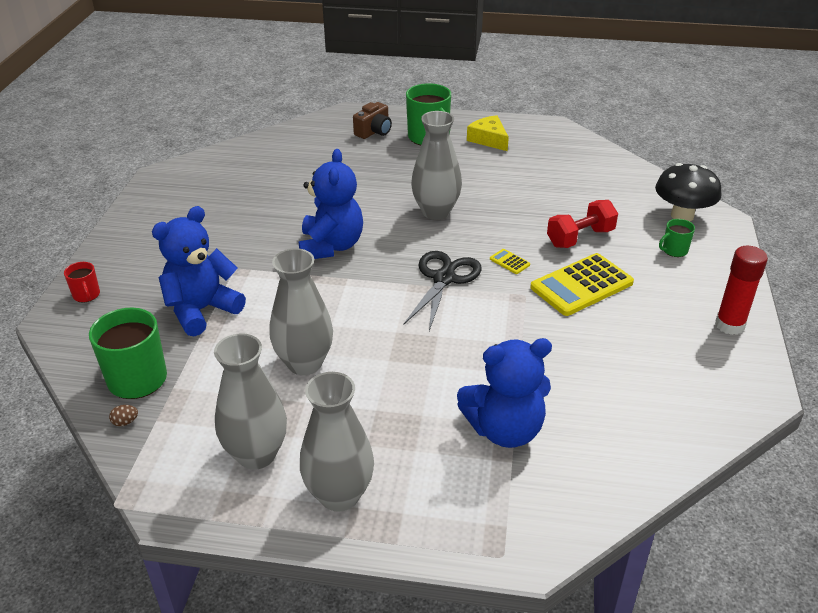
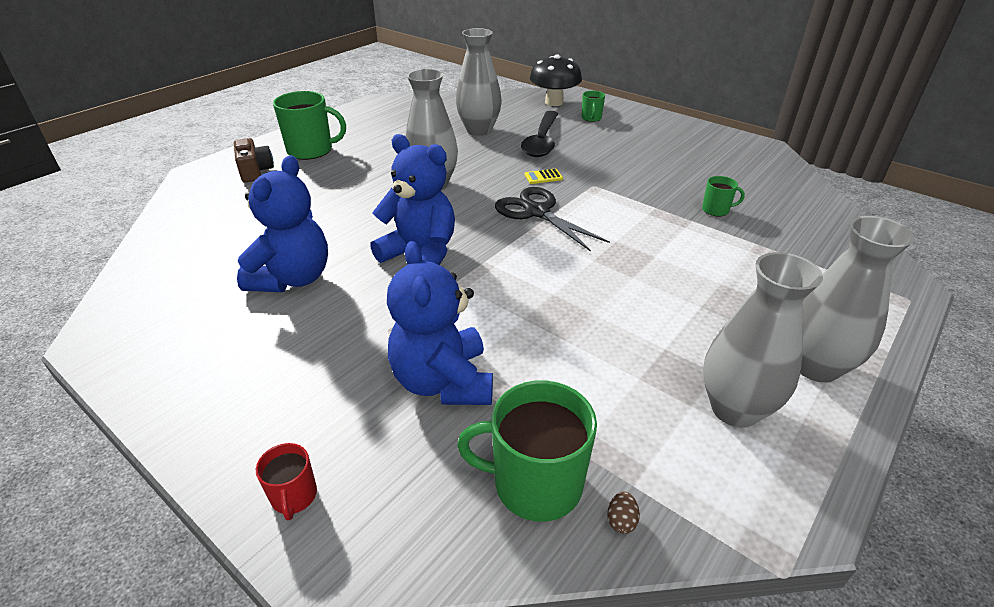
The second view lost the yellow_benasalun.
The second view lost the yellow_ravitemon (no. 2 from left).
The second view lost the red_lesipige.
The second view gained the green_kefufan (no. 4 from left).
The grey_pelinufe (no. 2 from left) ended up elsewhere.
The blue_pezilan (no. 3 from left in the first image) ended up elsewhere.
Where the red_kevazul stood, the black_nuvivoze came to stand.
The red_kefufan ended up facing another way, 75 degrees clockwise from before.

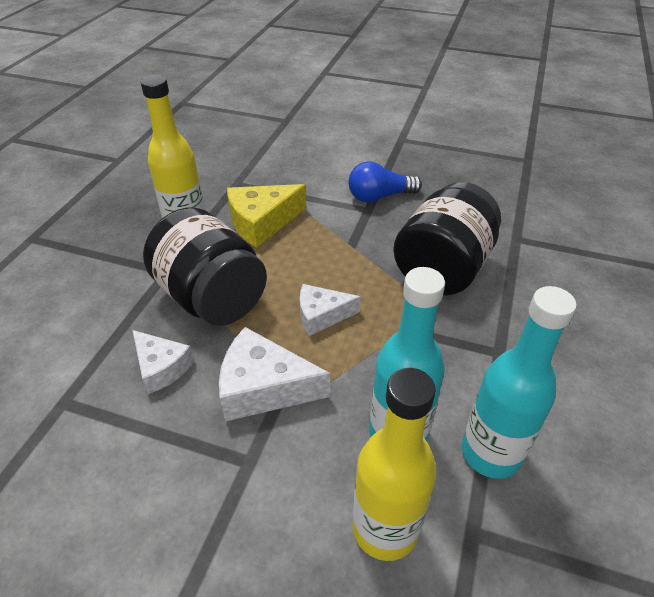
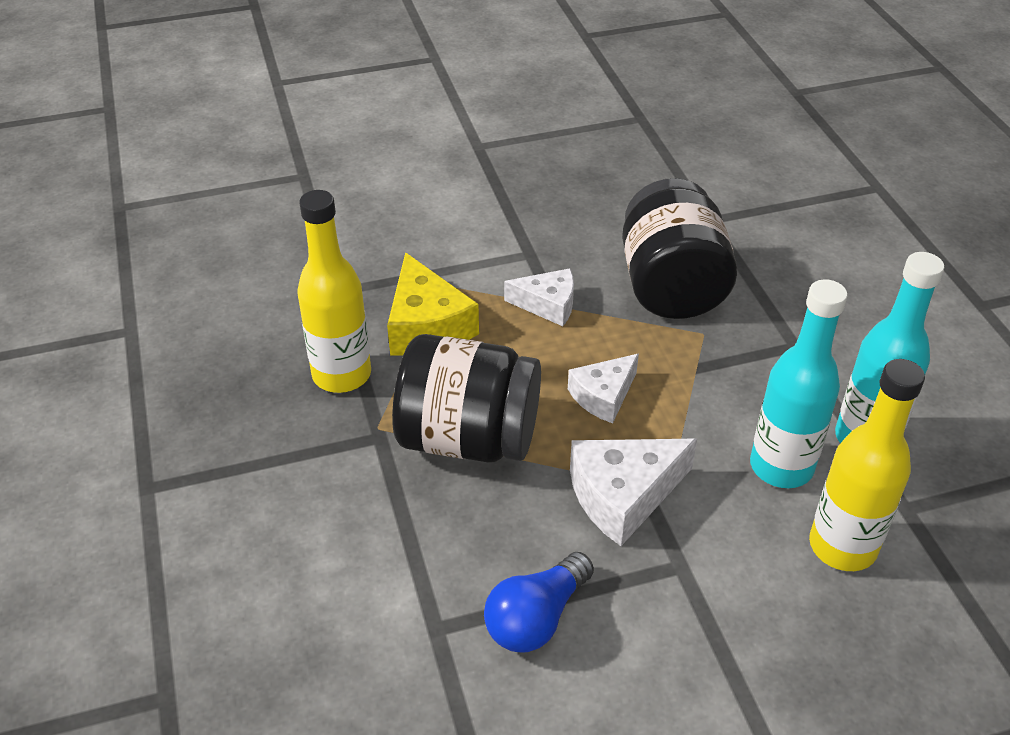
The white_benasalun (no. 1 from left) ended up elsewhere.
The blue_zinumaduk ended up elsewhere.
The yellow_benasalun ended up facing another way, 45 degrees counterclockwise from before.

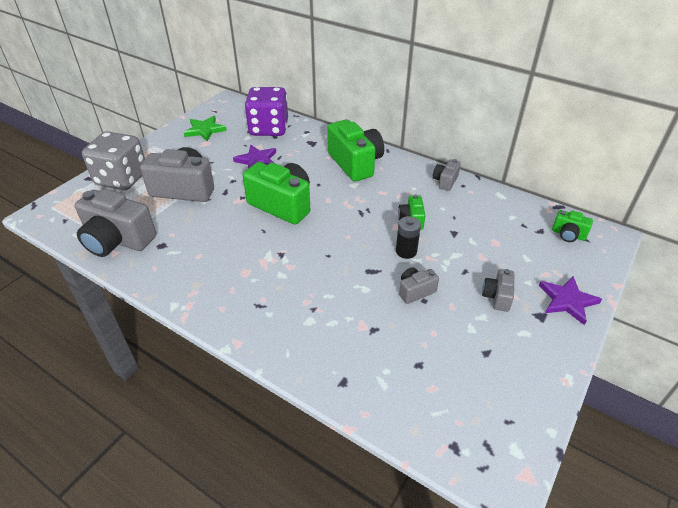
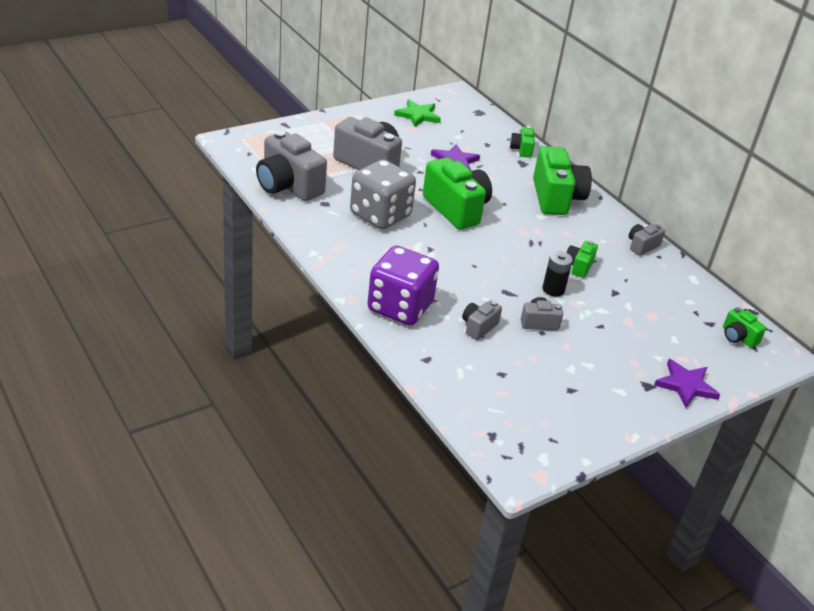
The second view gained the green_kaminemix (no. 2 from left).
The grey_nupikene ended up elsewhere.
The purple_nupikene ended up elsewhere.
The grey_kaminemix (no. 5 from left in the first image) ended up elsewhere.

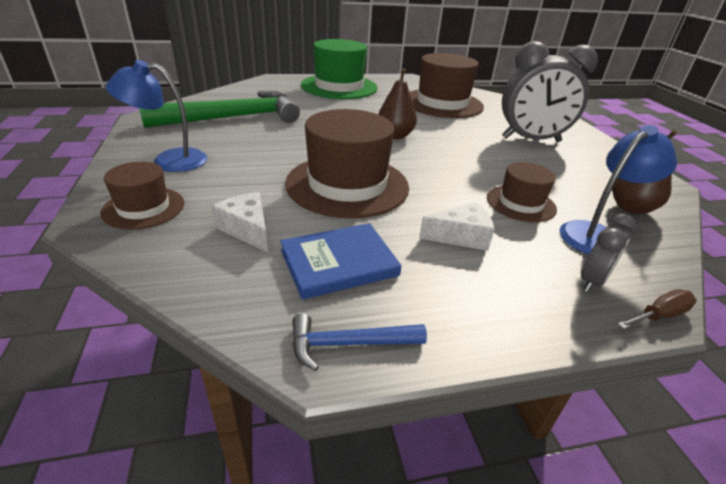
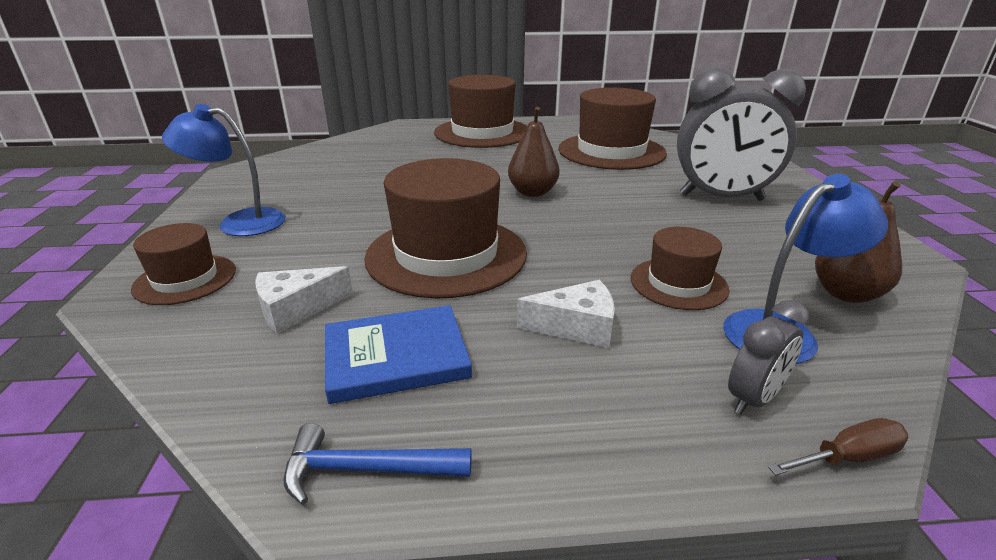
The second view lost the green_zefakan.
What was the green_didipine turned into the brown_didipine (no. 3 from left).
The white_benasalun (no. 1 from left) ended up facing another way, 90 degrees counterclockwise from before.

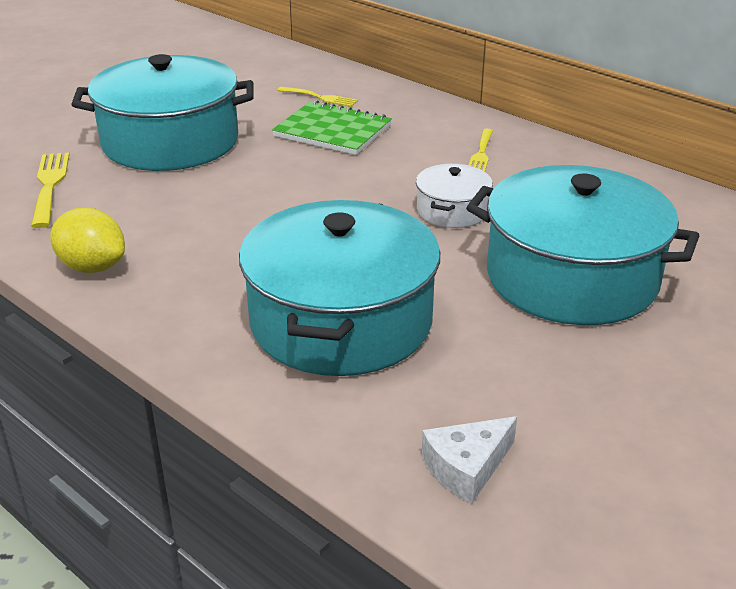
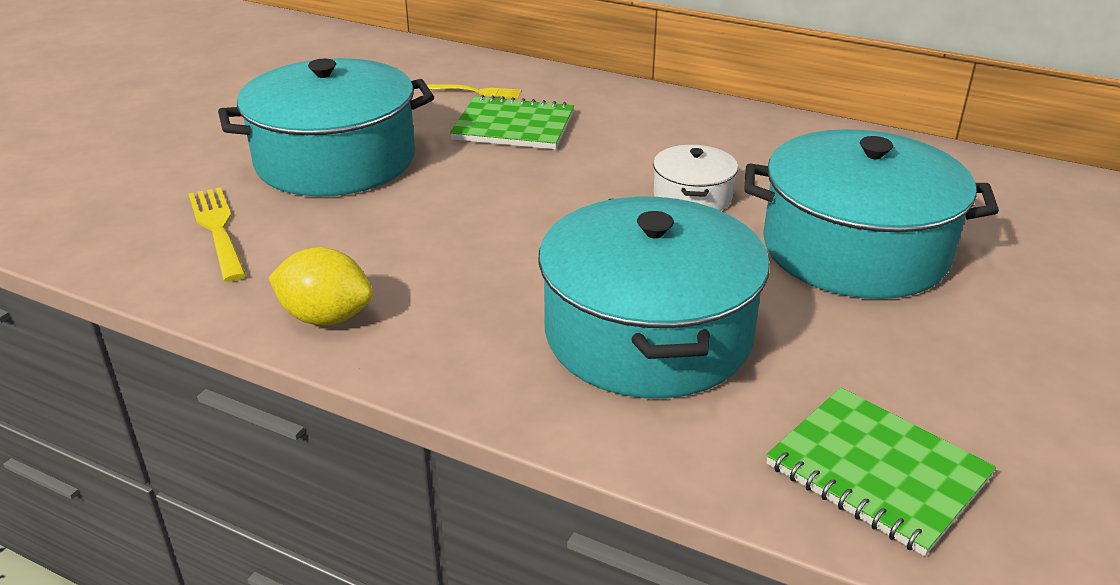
The second view lost the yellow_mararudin (no. 3 from left).
Where the white_benasalun stood, the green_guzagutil (no. 2 from left) came to stand.

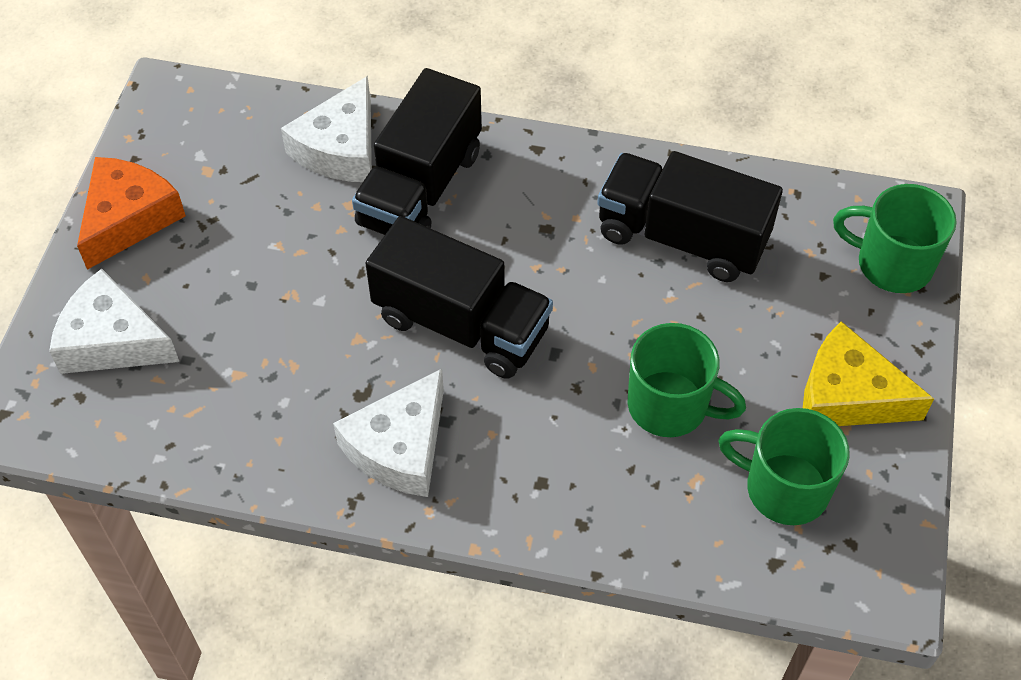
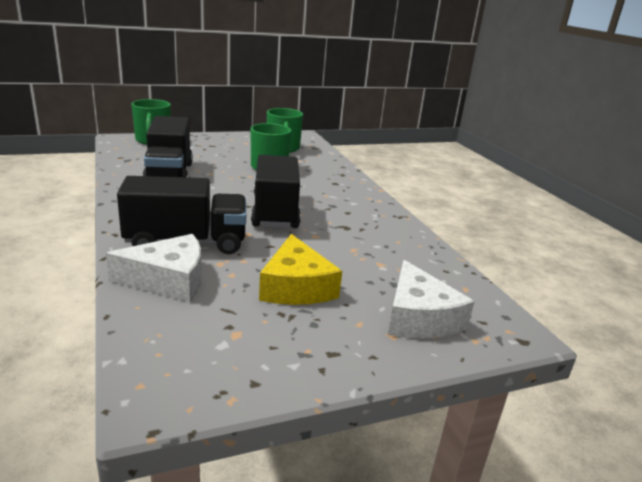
The second view lost the orange_benasalun.
The second view lost the white_benasalun (no. 3 from left).
The yellow_benasalun ended up elsewhere.

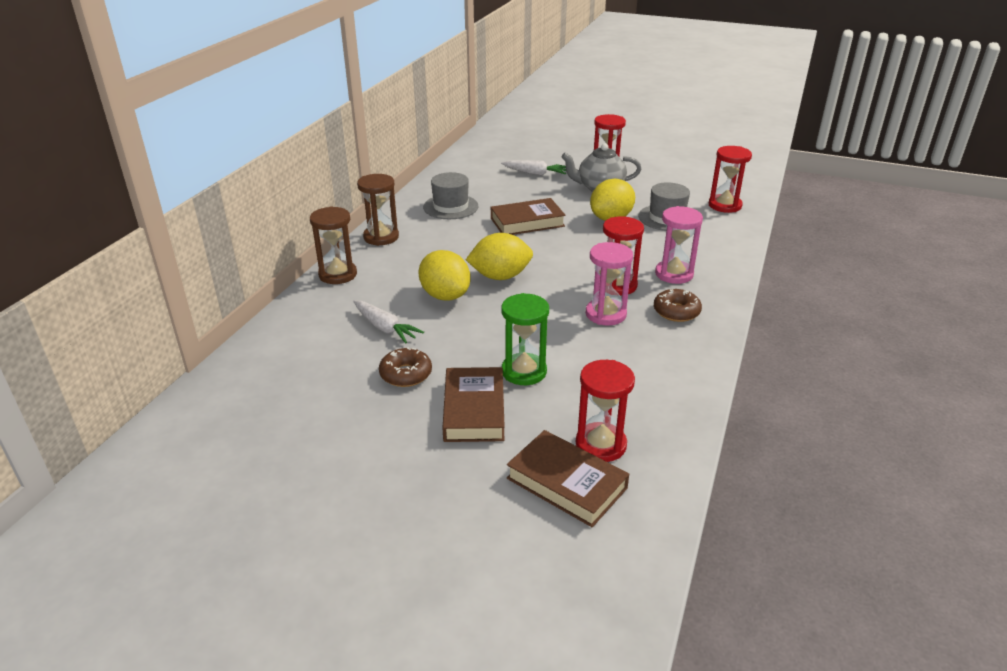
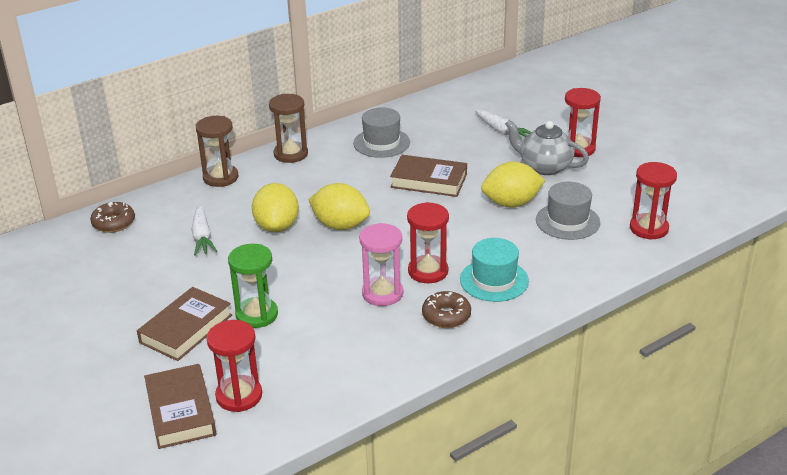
The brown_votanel (no. 1 from left) ended up elsewhere.
Where the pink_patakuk (no. 2 from left) stood, the turquoise_didipine came to stand.

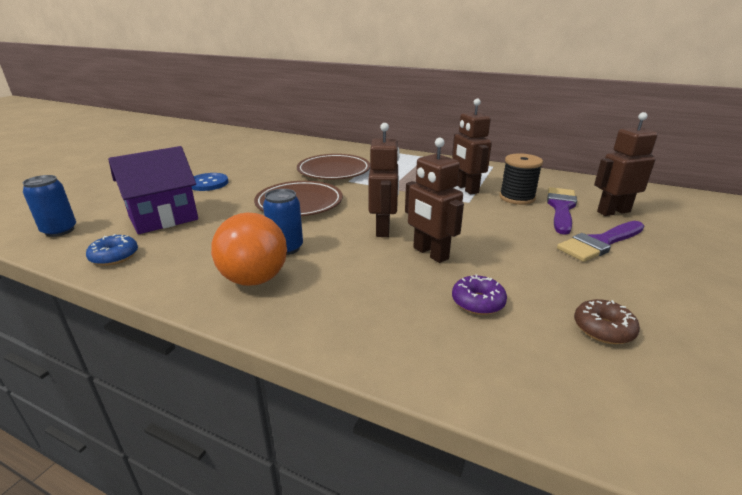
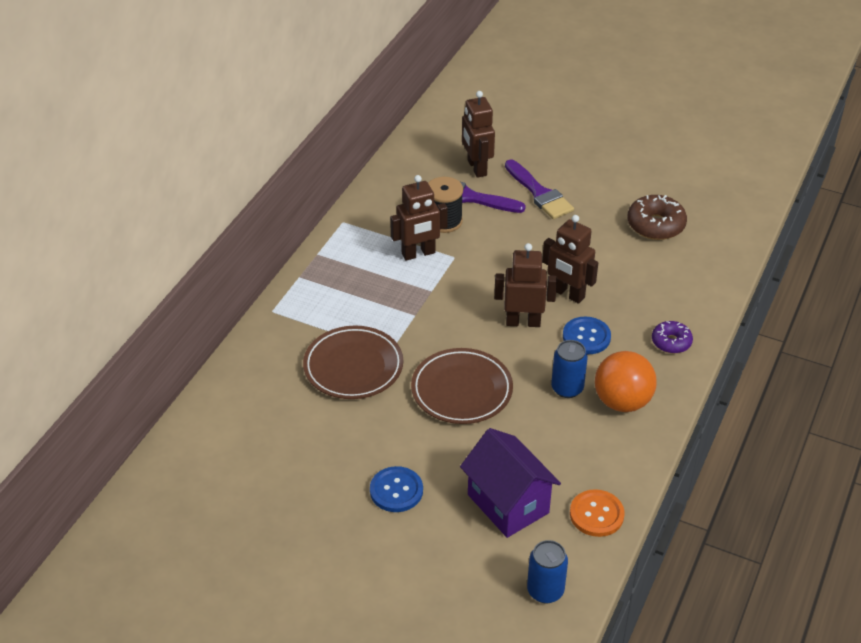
The second view gained the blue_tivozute (no. 2 from left).
The purple_votanel ended up elsewhere.
Where the blue_votanel stood, the orange_tivozute came to stand.
The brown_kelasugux (no. 2 from left in the first image) ended up facing another way, 75 degrees clockwise from before.
The size of the brown_votanel changed by a factor of 1.58.

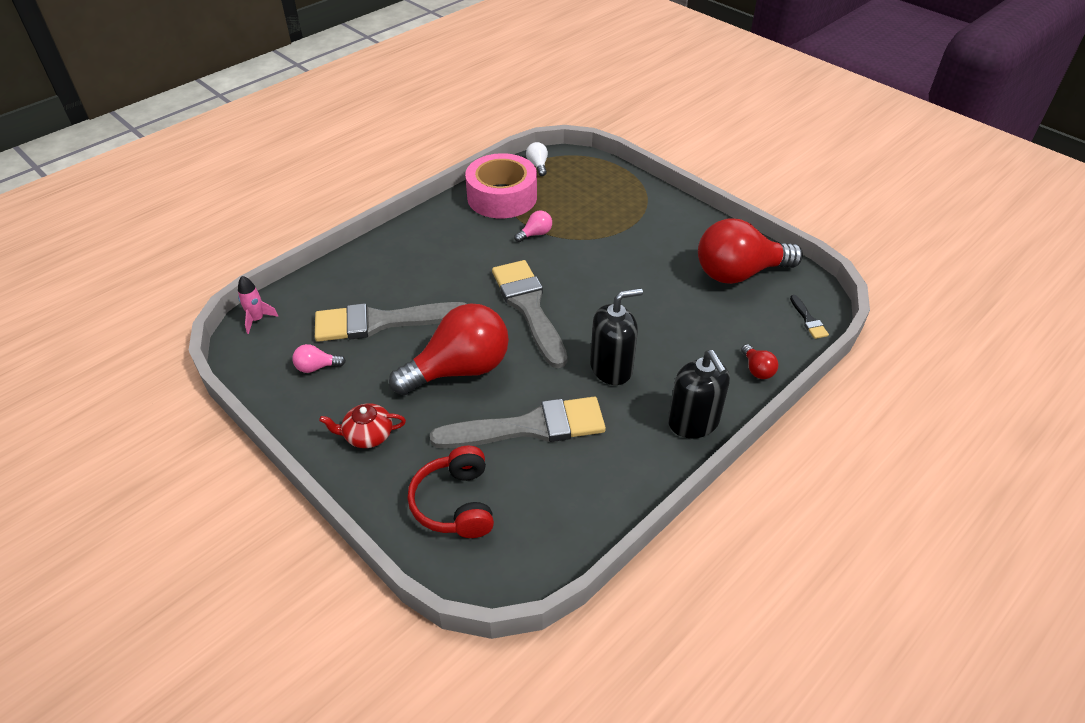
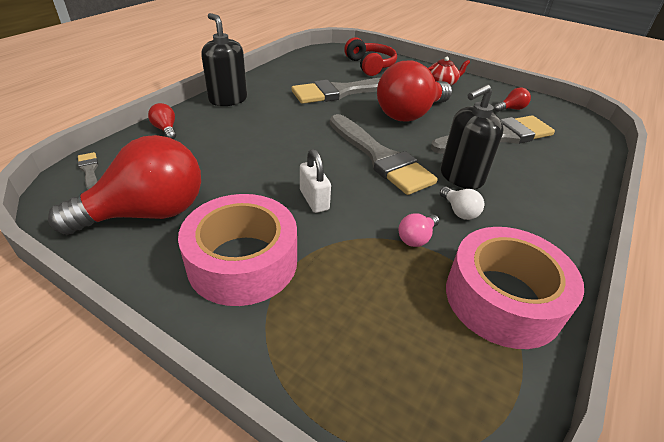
The second view lost the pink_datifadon.
The second view gained the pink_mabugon (no. 1 from left).
The second view gained the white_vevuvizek.
The white_zinumaduk ended up elsewhere.
The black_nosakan (no. 1 from left in the first image) ended up elsewhere.
What was the pink_zinumaduk (no. 1 from left) turned into the red_zinumaduk (no. 4 from left).
What was the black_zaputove turned into the grey_zaputove (no. 1 from left).

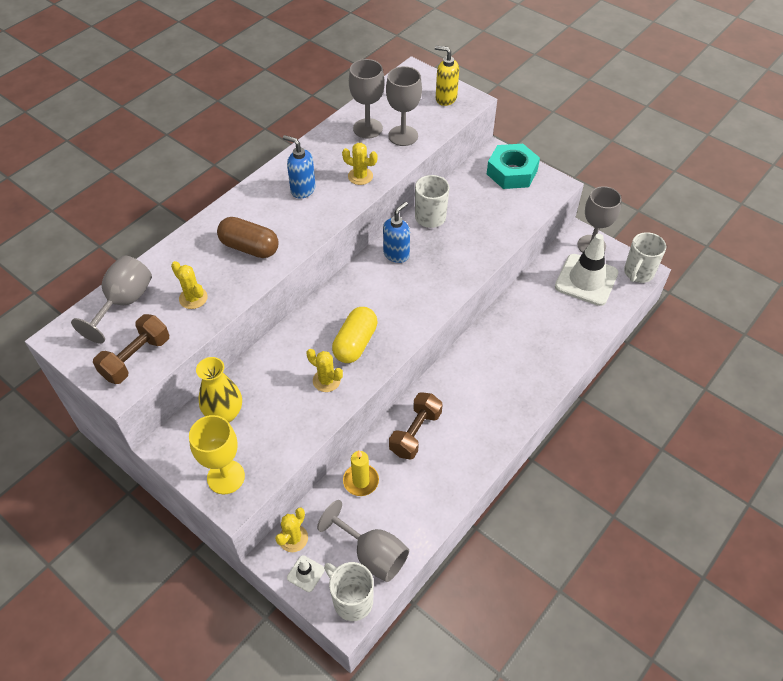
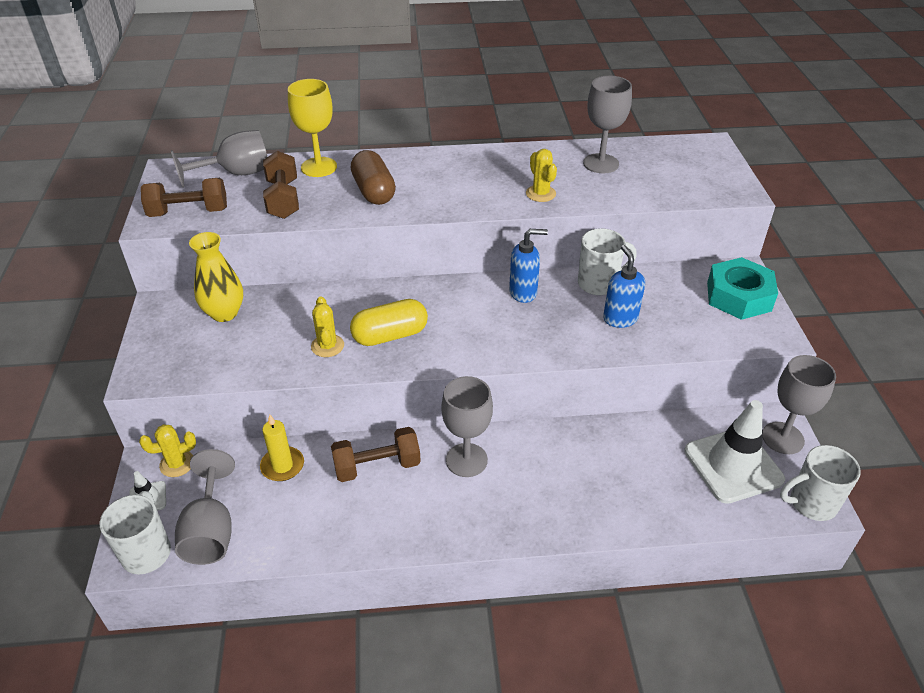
The second view lost the yellow_nosakan.
The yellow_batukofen ended up elsewhere.
The blue_nosakan (no. 1 from left in the first image) ended up elsewhere.
The grey_batukofen (no. 4 from left in the first image) ended up elsewhere.
Where the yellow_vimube (no. 1 from left) stood, the brown_kevazul (no. 2 from left) came to stand.

